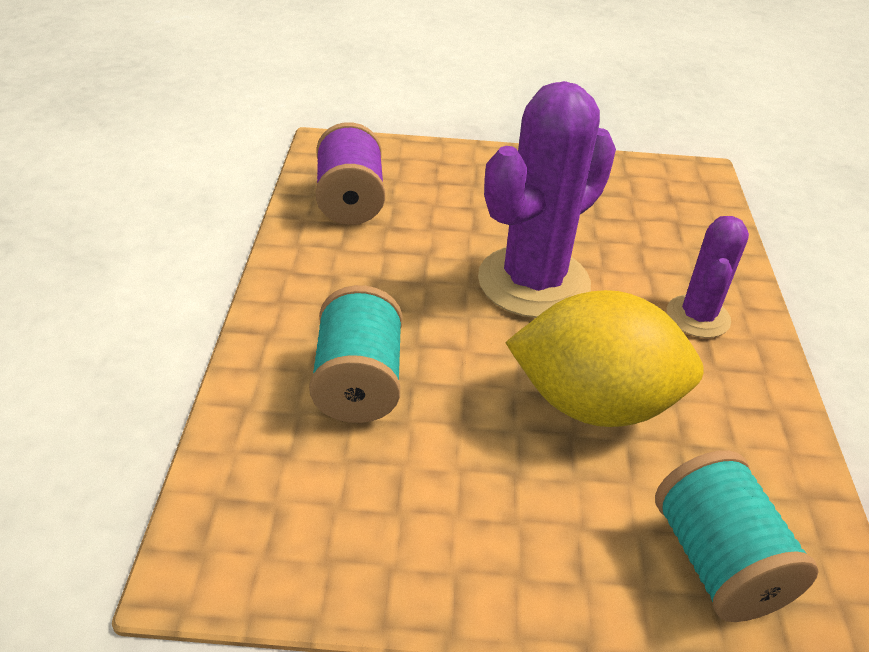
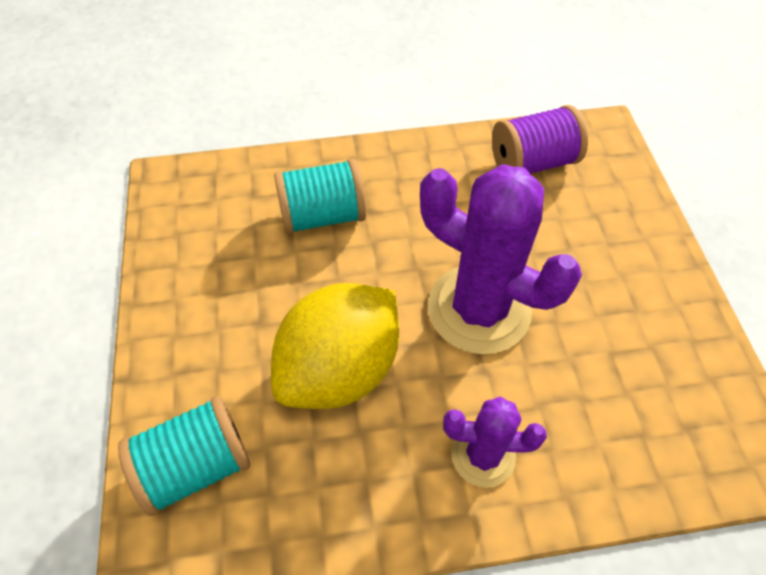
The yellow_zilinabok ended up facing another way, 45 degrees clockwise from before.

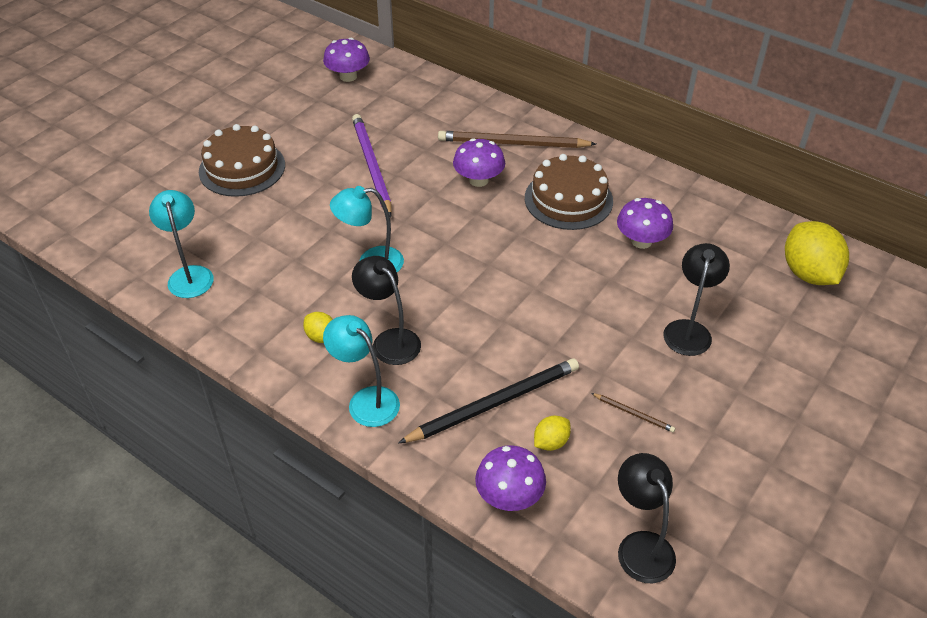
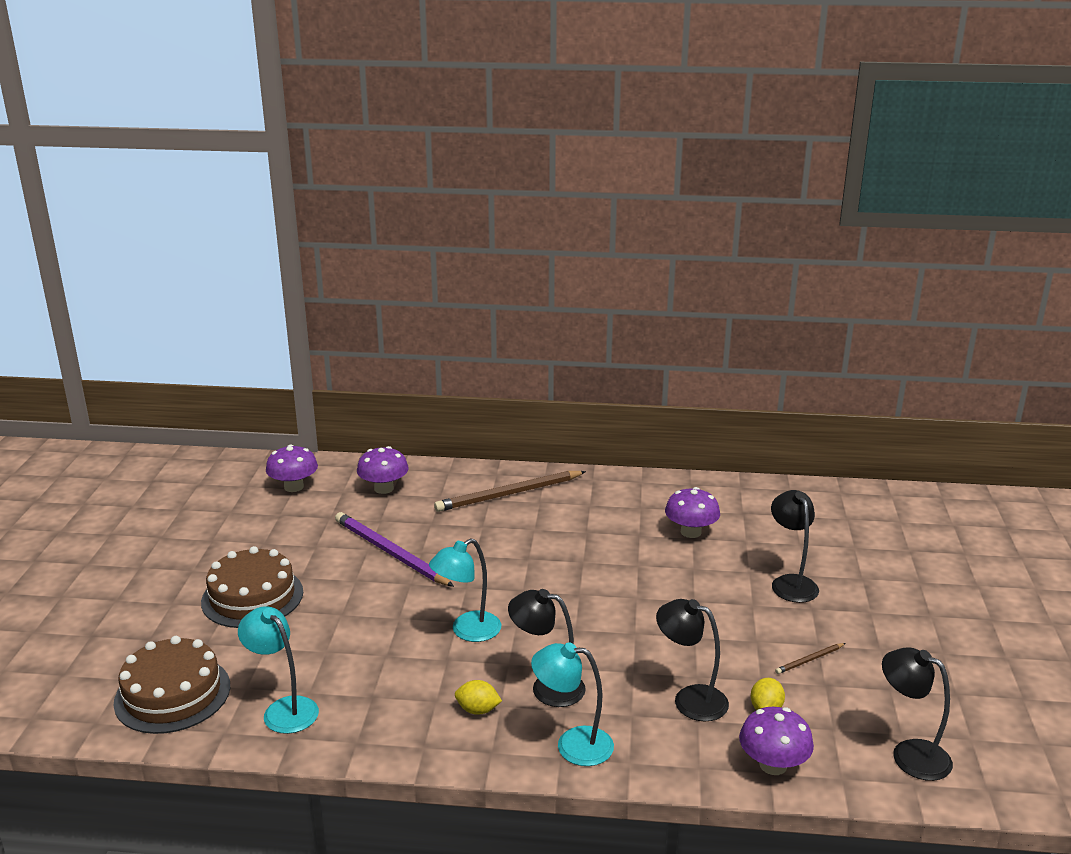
The second view lost the yellow_zilinabok (no. 3 from left).
The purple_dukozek (no. 2 from left) ended up elsewhere.
The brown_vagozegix (no. 2 from left in the first image) ended up elsewhere.
Where the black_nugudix stood, the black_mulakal (no. 2 from left) came to stand.
The brown_nugudix (no. 2 from left) ended up facing another way, 150 degrees clockwise from before.

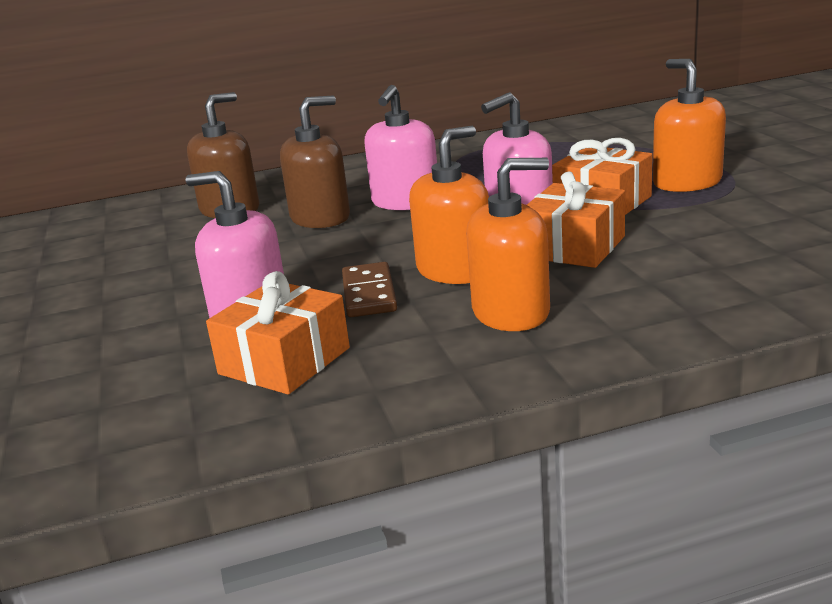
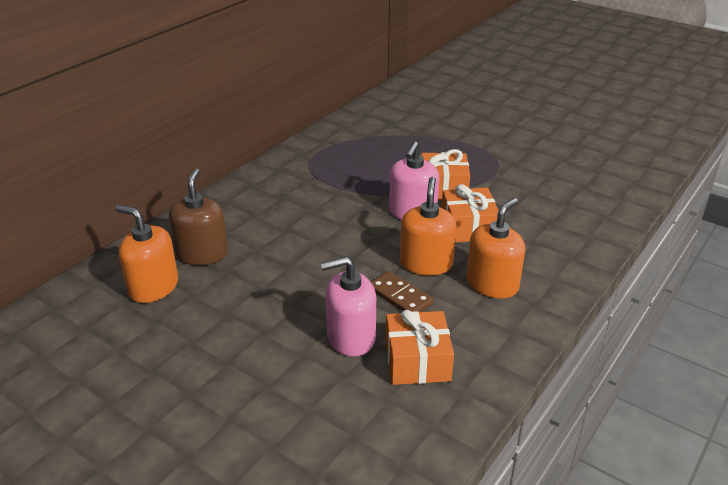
The second view lost the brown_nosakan (no. 2 from left).
The second view lost the pink_nosakan (no. 2 from left).
The orange_nosakan (no. 3 from left in the first image) ended up elsewhere.

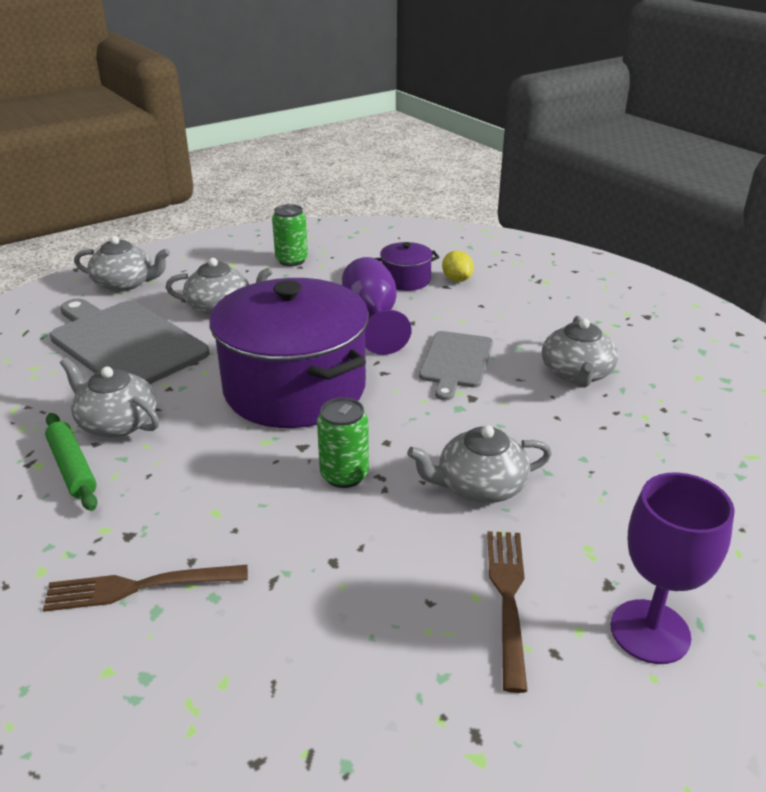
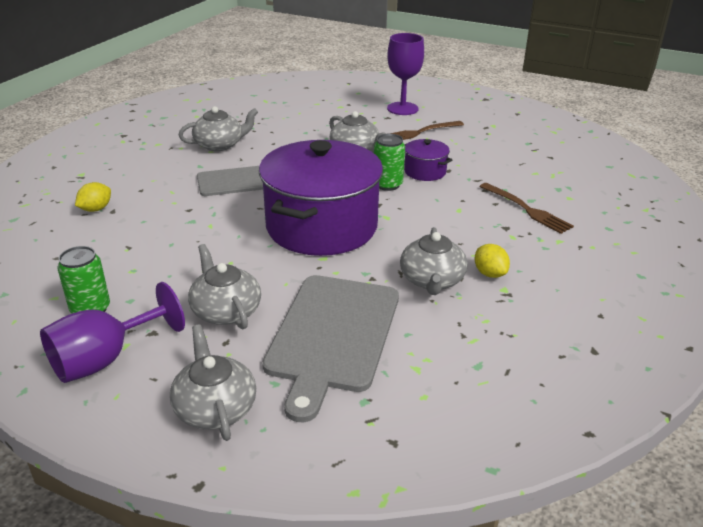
The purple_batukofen (no. 1 from left) ended up elsewhere.
The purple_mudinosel (no. 2 from left) ended up elsewhere.
Where the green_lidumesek stood, the yellow_zilinabok (no. 2 from left) came to stand.

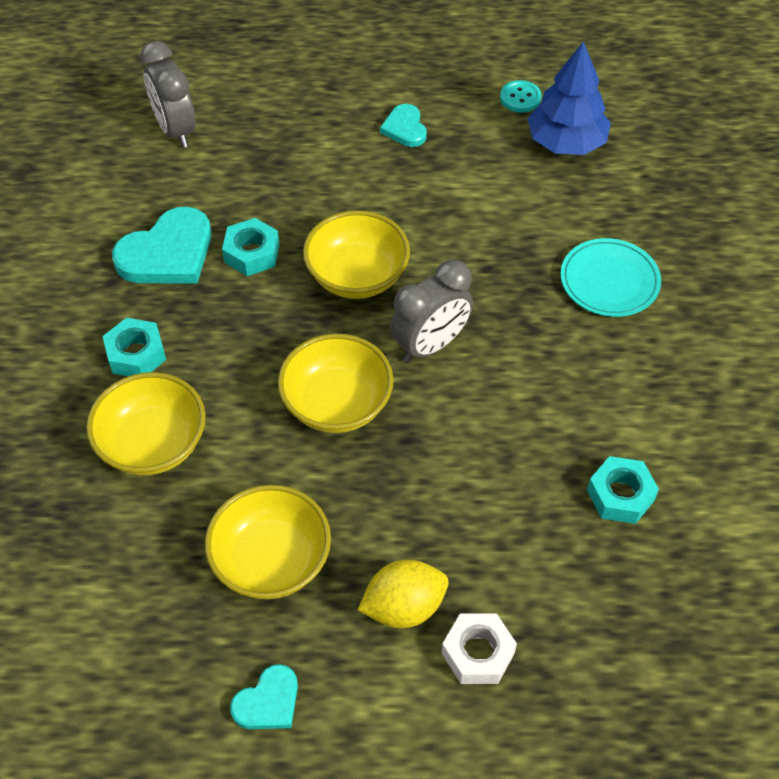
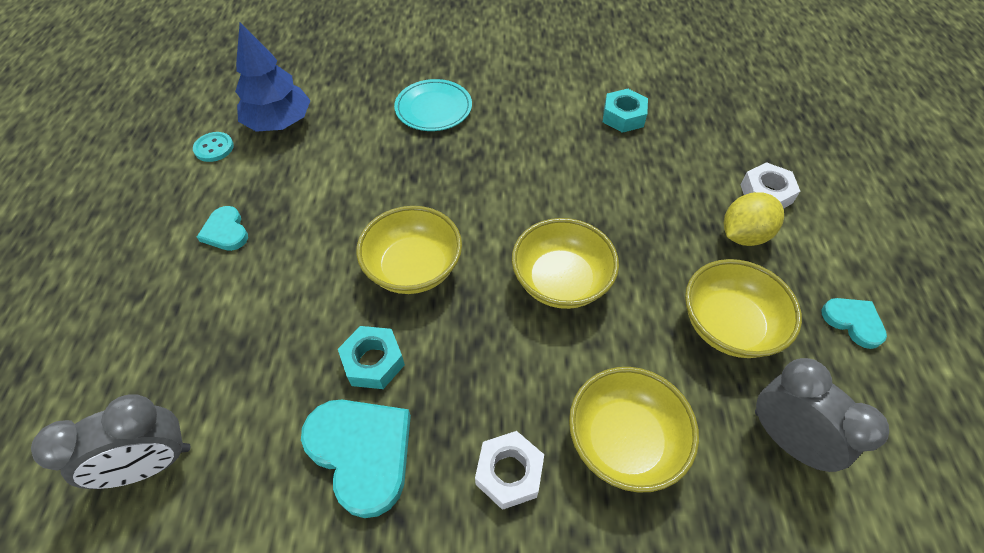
The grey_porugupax (no. 2 from left) ended up elsewhere.
What was the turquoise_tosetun (no. 1 from left) turned into the white_tosetun (no. 1 from left).
The yellow_zilinabok ended up facing another way, 75 degrees clockwise from before.
The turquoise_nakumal (no. 3 from left in the first image) ended up facing another way, 75 degrees clockwise from before.

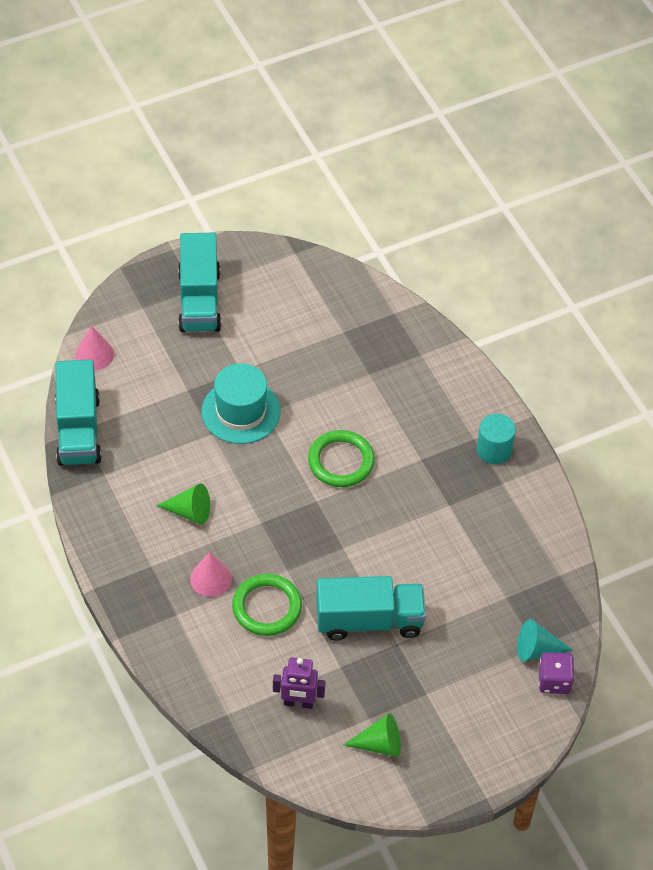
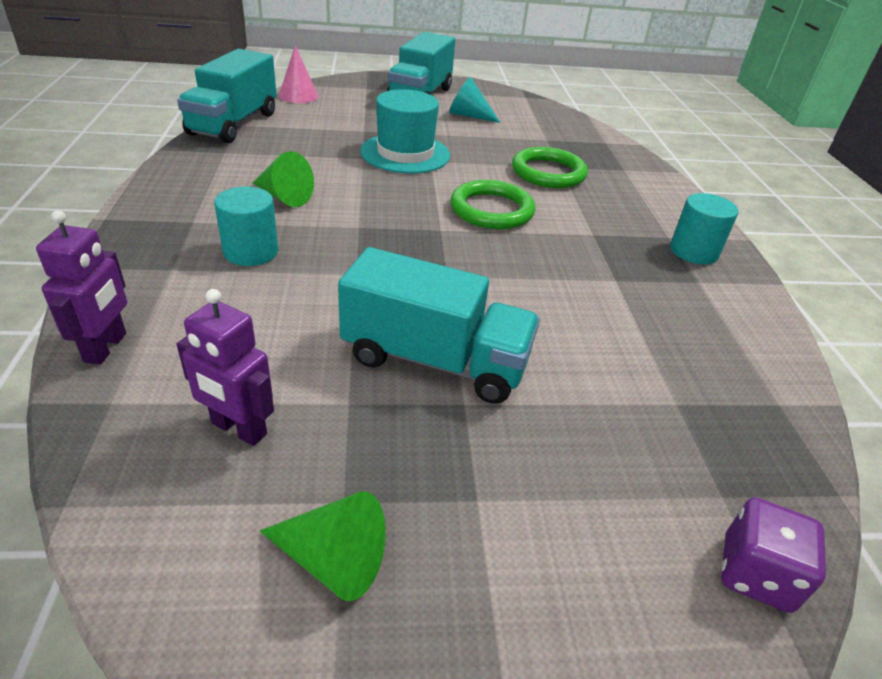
The second view gained the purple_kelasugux (no. 1 from left).
The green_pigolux (no. 1 from left in the first image) ended up elsewhere.
The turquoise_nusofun ended up elsewhere.
Where the pink_nusofun (no. 2 from left) stood, the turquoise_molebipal (no. 1 from left) came to stand.

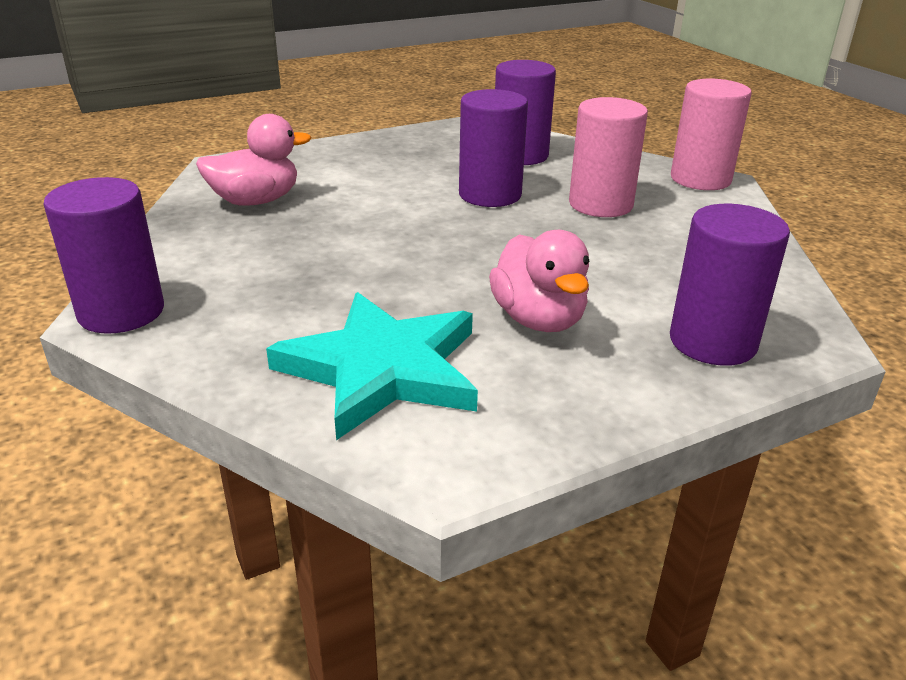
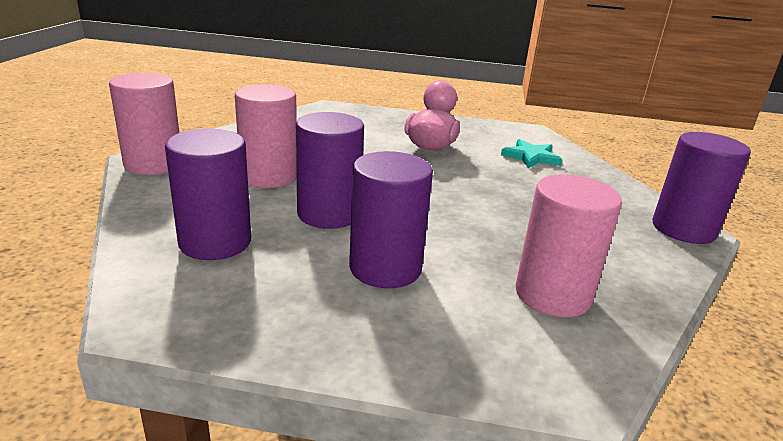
The purple_molebipal (no. 4 from left in the first image) ended up elsewhere.
Where the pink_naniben (no. 1 from left) stood, the pink_molebipal (no. 3 from left) came to stand.
The size of the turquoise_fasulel changed by a factor of 0.52.

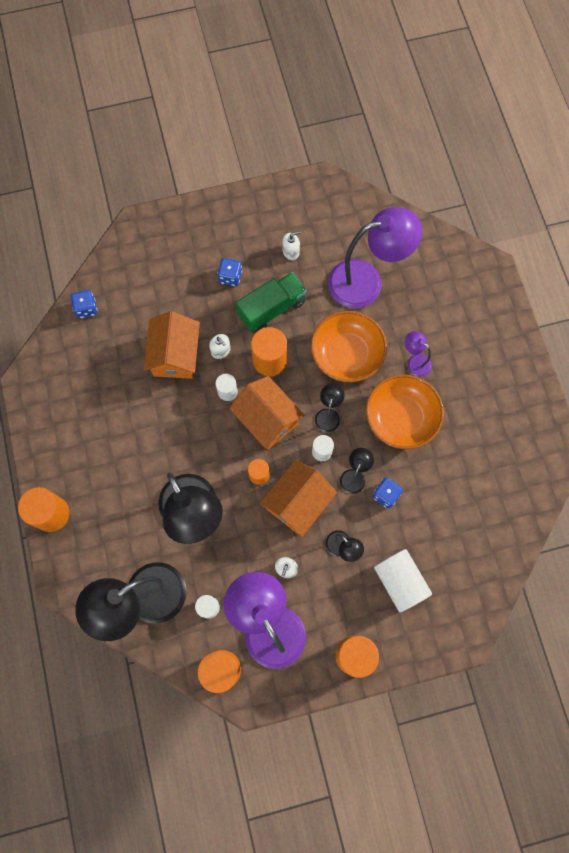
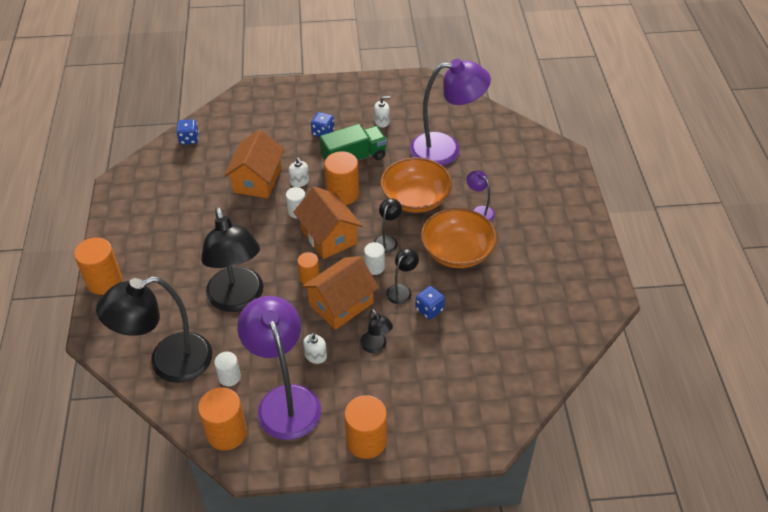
The second view lost the white_molebipal (no. 4 from left).

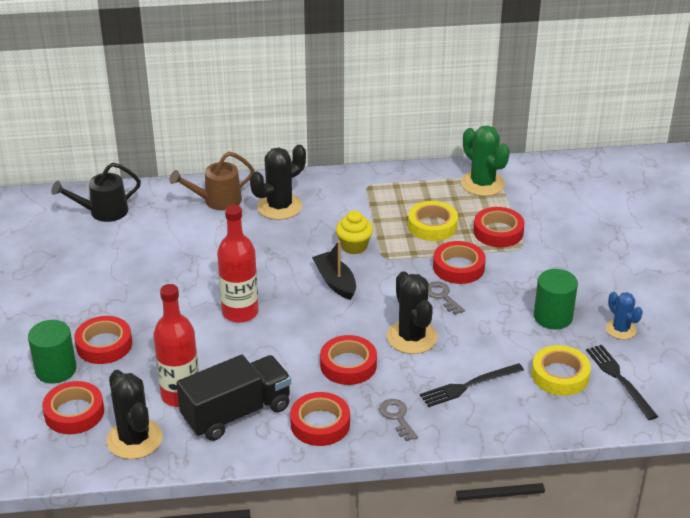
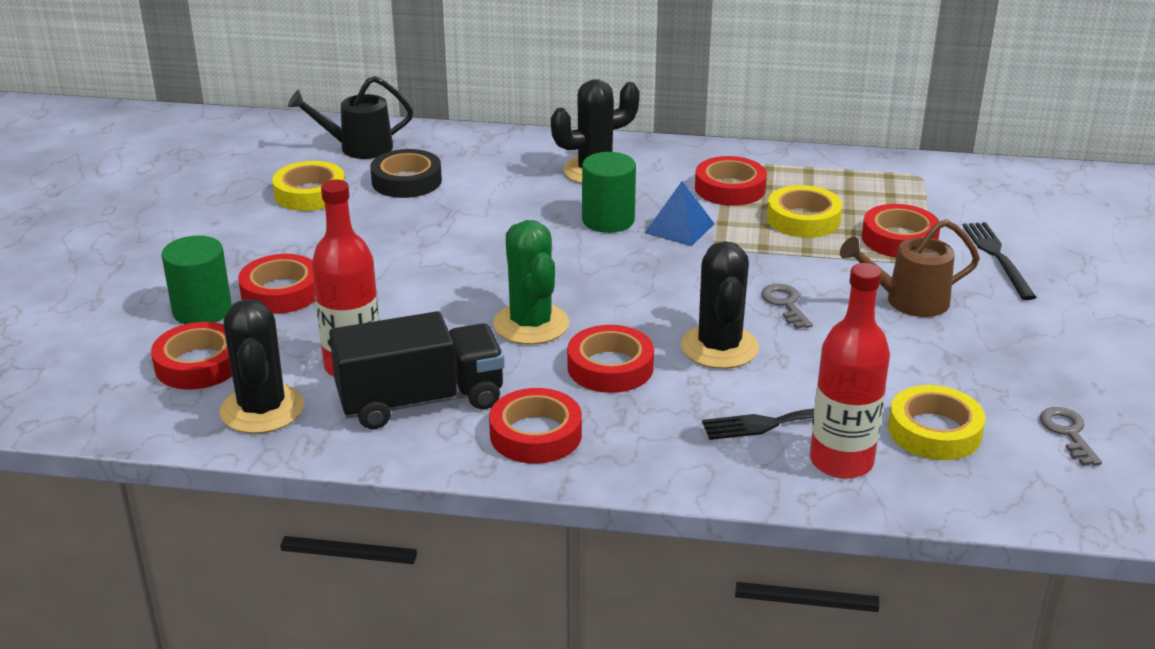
The second view lost the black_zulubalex.
The second view lost the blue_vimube.
The second view gained the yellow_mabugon (no. 1 from left).
The second view gained the black_mabugon.
The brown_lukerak ended up elsewhere.
The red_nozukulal (no. 2 from left) ended up elsewhere.
The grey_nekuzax (no. 1 from left in the first image) ended up elsewhere.
The red_mabugon (no. 5 from left) ended up elsewhere.
The green_vimube ended up elsewhere.
The green_molebipal (no. 2 from left) ended up elsewhere.
The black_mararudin (no. 2 from left) ended up elsewhere.
Where the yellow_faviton stood, the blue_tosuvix came to stand.

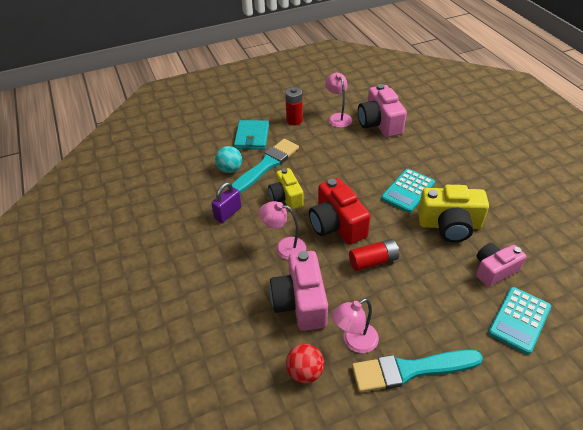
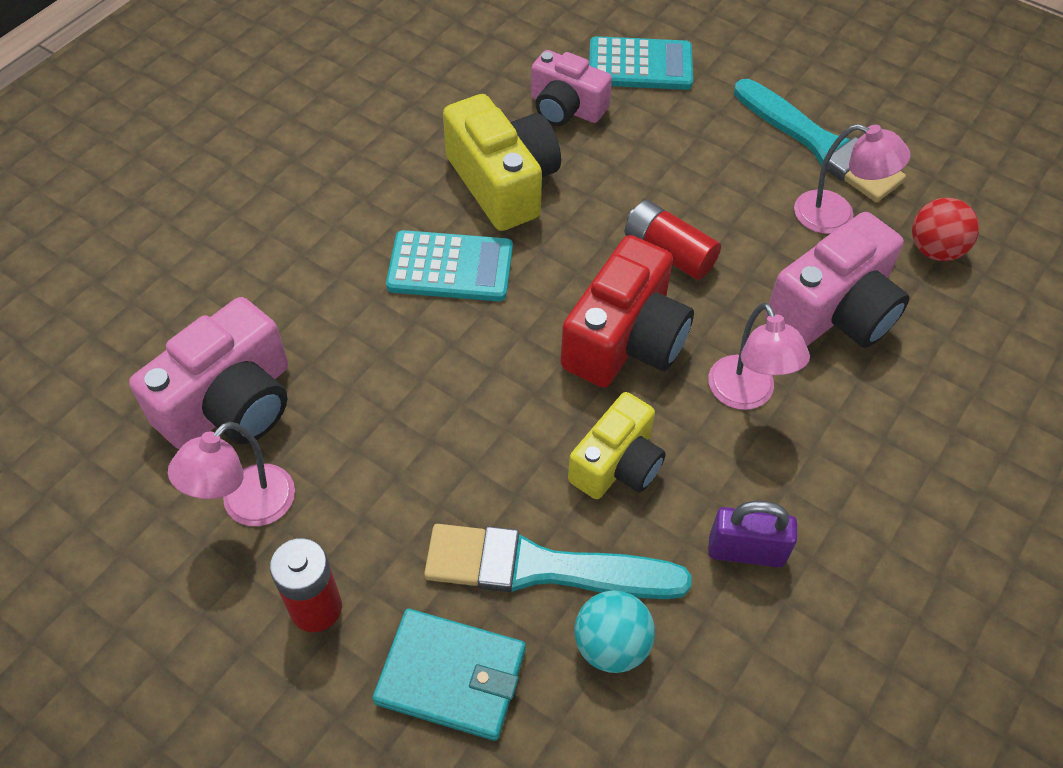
The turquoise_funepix ended up facing another way, 45 degrees clockwise from before.

